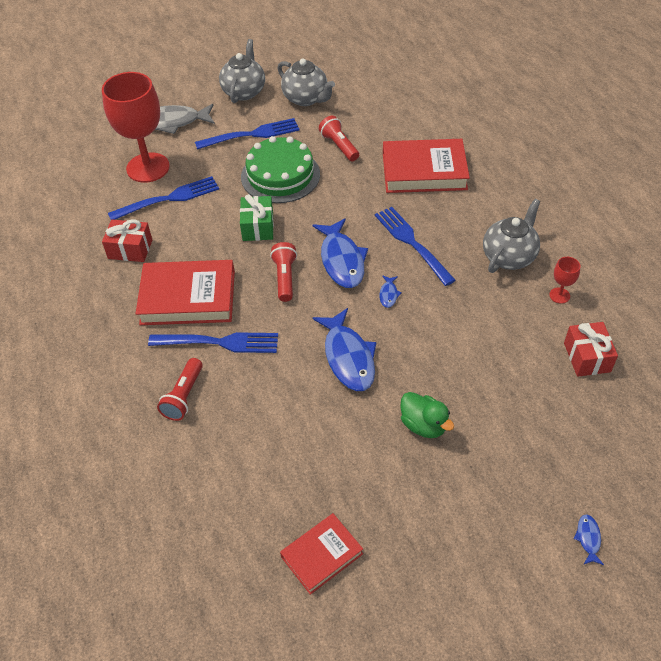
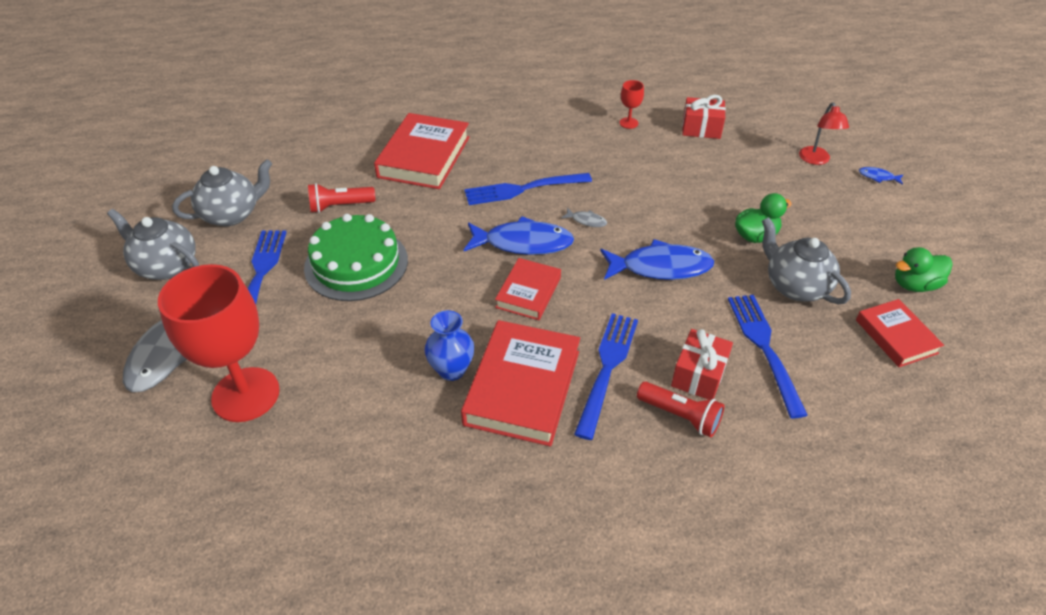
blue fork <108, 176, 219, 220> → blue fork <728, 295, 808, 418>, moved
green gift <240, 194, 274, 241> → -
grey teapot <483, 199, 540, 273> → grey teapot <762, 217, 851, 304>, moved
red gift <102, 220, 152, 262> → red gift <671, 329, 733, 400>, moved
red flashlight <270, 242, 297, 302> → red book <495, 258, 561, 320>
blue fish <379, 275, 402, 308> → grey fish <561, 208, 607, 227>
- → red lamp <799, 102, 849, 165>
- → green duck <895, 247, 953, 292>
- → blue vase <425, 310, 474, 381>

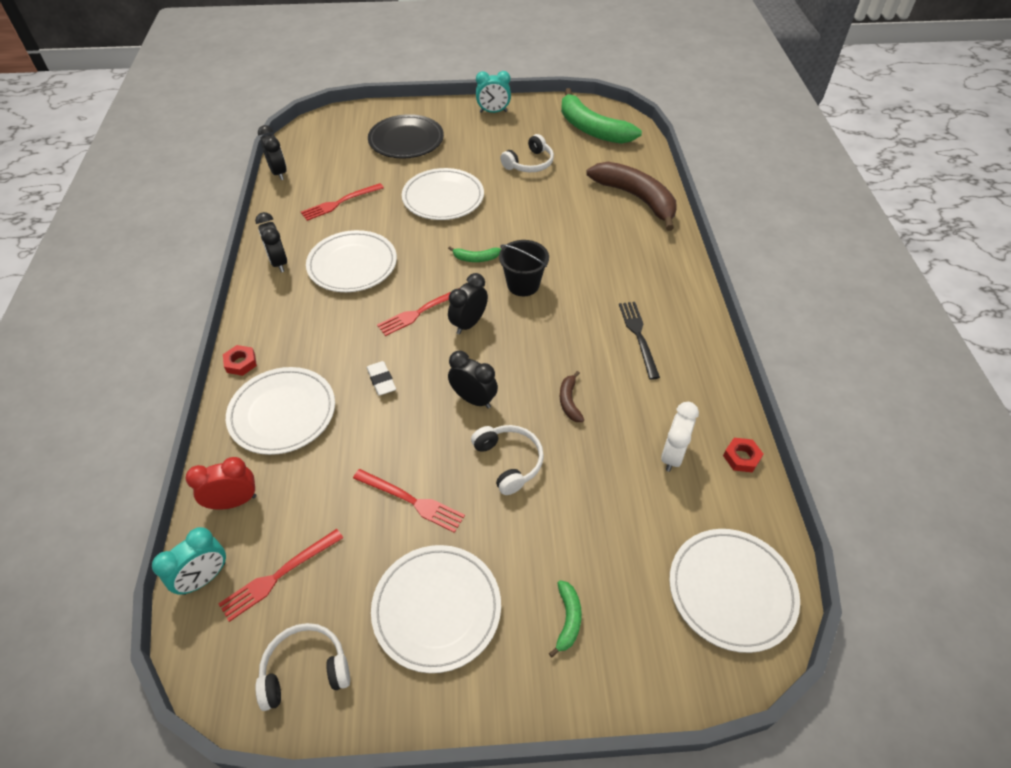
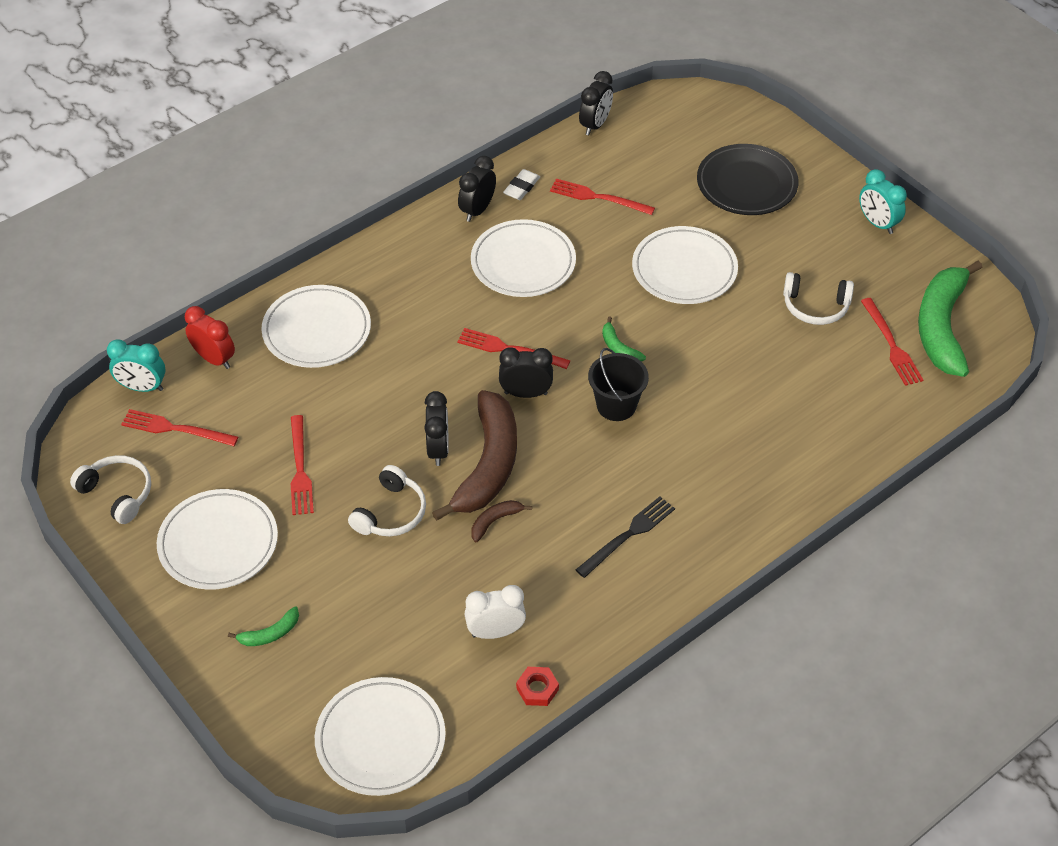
brown banana <586, 162, 677, 231> → brown banana <432, 390, 517, 521>, moved
red nut <223, 345, 257, 376> → -
white eraser <367, 361, 396, 395> → white eraser <503, 169, 540, 200>, moved
- → red fork <861, 298, 924, 386>

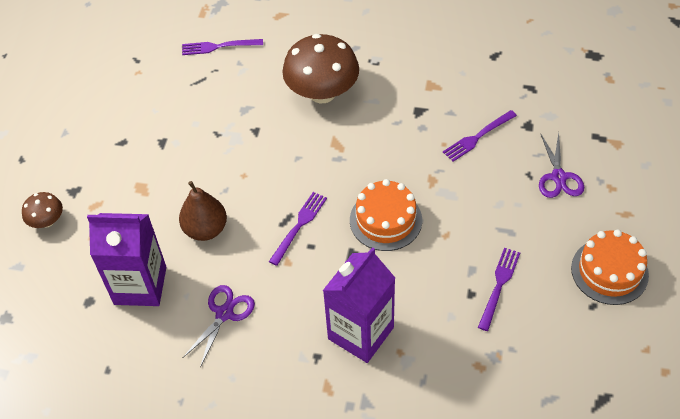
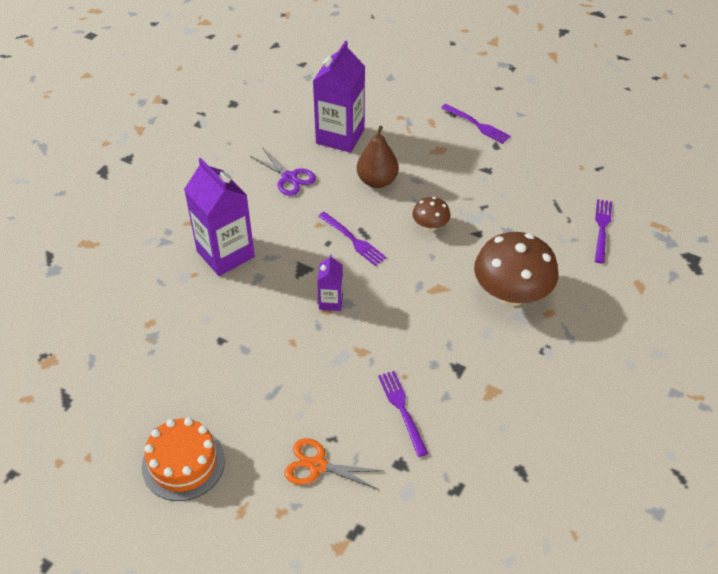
purple scissors <539, 133, 584, 198> → orange scissors <284, 438, 383, 490>
orange cake <350, 179, 422, 251> → purple carton <317, 254, 343, 311>
brown mushroom <22, 192, 63, 228> → brown mushroom <412, 197, 451, 231>, moved
purple fork <478, 248, 520, 331> → purple fork <441, 104, 511, 144>, moved

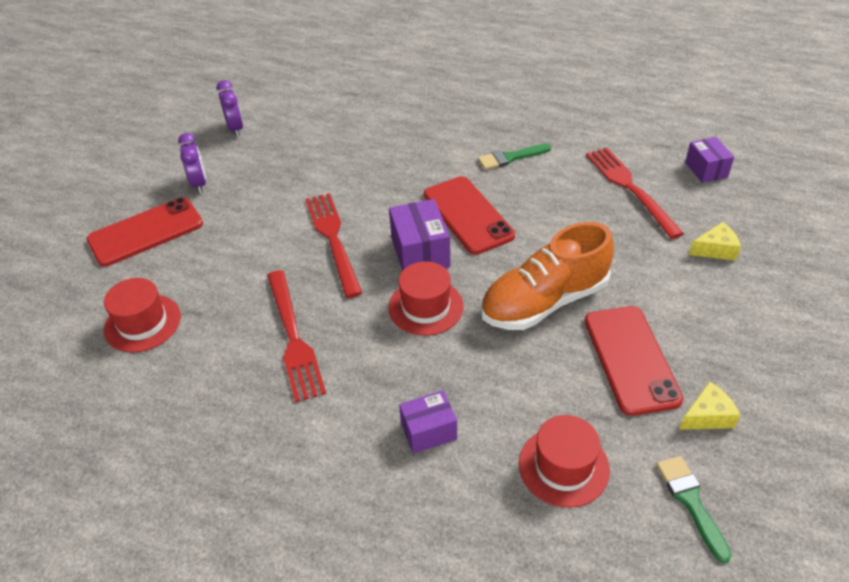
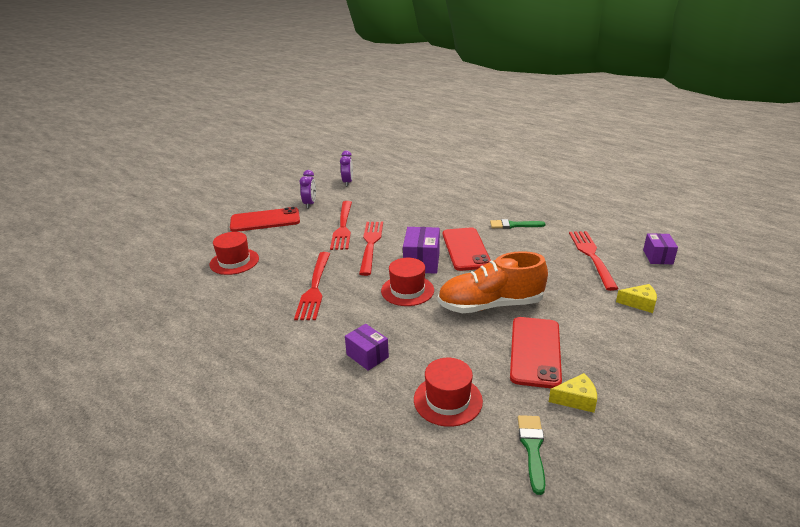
purple box <399, 391, 457, 454> → purple box <345, 324, 389, 371>, 45 degrees clockwise
- → red fork <330, 201, 352, 250>

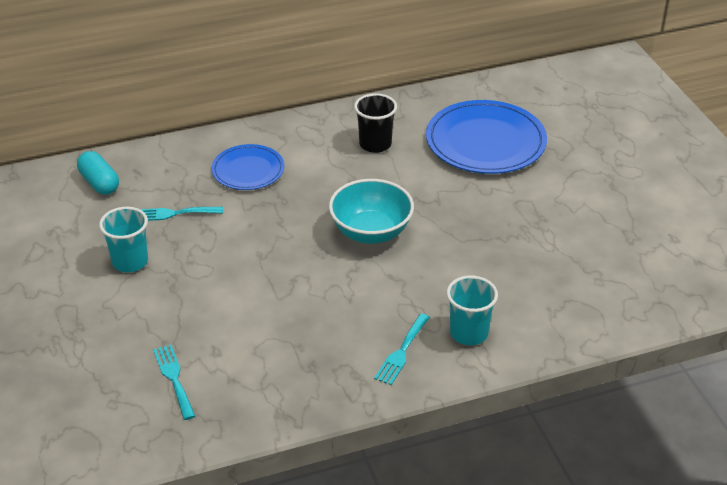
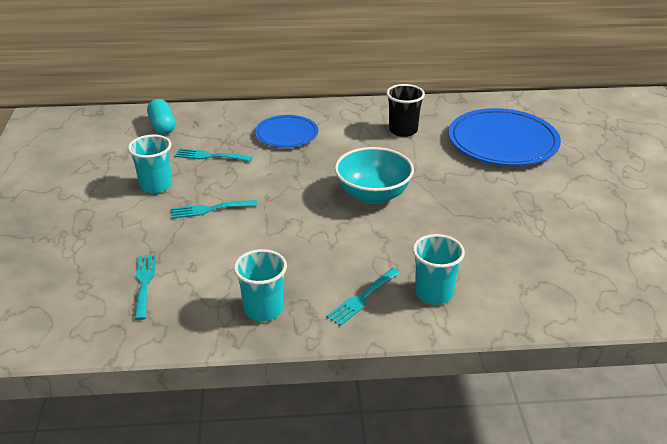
- → turquoise fork <171, 200, 257, 219>
- → turquoise cup <234, 249, 287, 321>

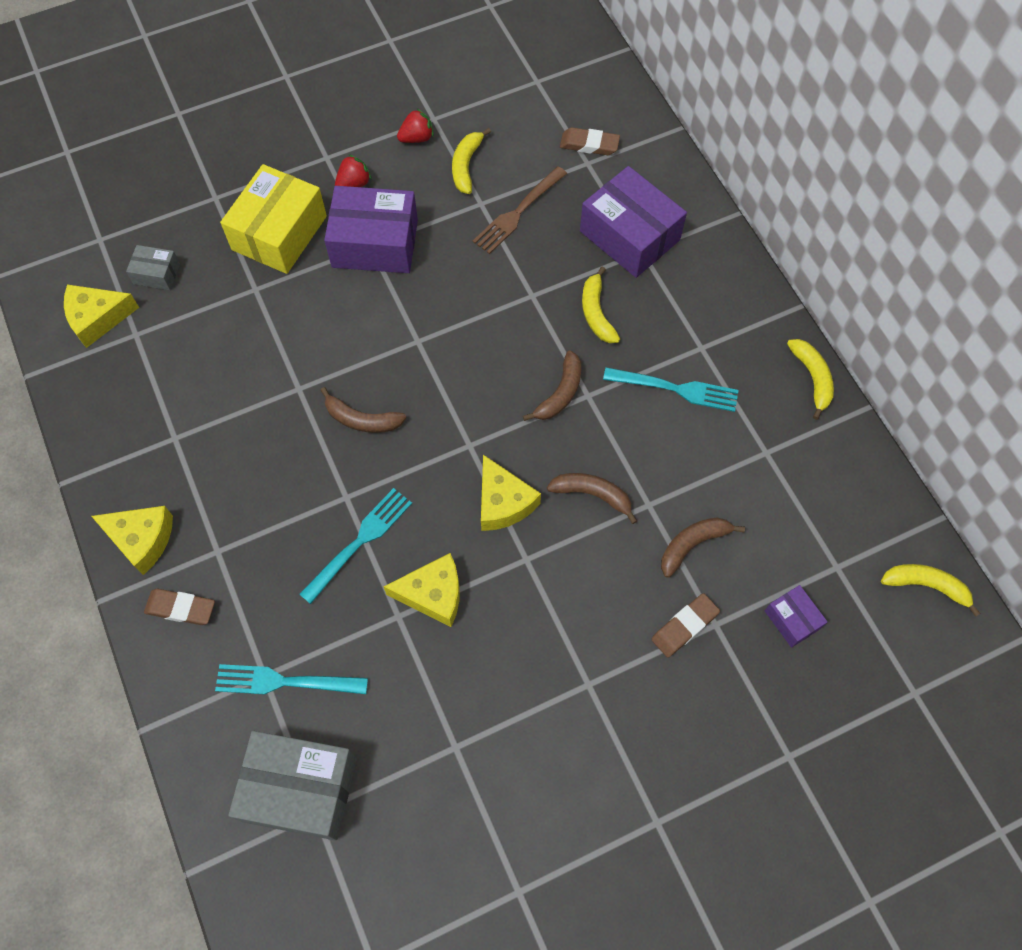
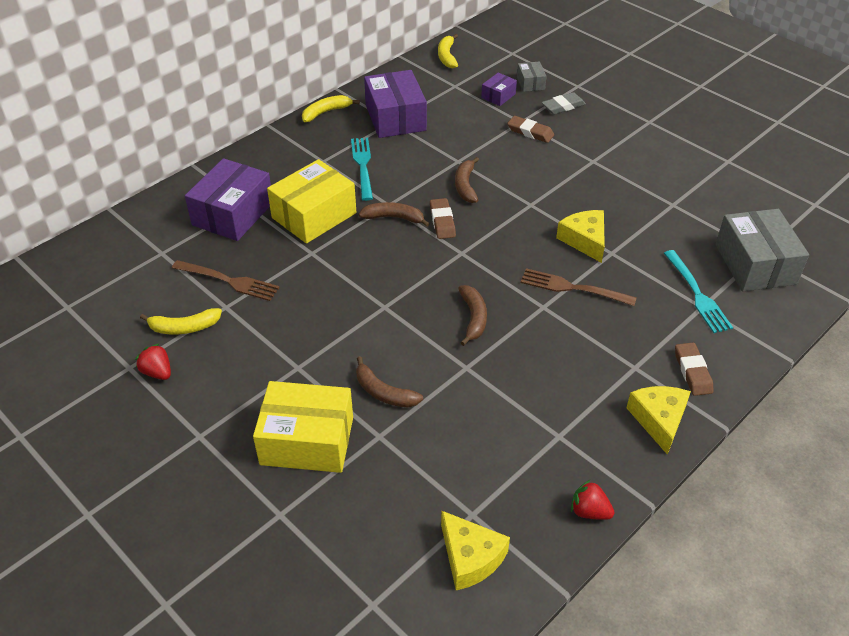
brown eraser <560, 127, 620, 155> → brown eraser <430, 198, 456, 239>, moved
red strawberry <335, 154, 372, 187> → red strawberry <571, 479, 615, 520>, moved
purple box <324, 186, 418, 273> → purple box <364, 70, 427, 138>, moved
grey box <126, 245, 180, 290> → grey box <517, 61, 547, 92>, moved
yellow banana <582, 267, 620, 343> → yellow box <267, 159, 357, 243>
yellow cheese <481, 455, 541, 531> → -
turquoise fork <299, 488, 412, 604> → brown fork <521, 268, 637, 306>
brown banana <661, 517, 745, 578> → brown banana <356, 356, 423, 407>, moved
- → grey eraser <542, 92, 586, 114>

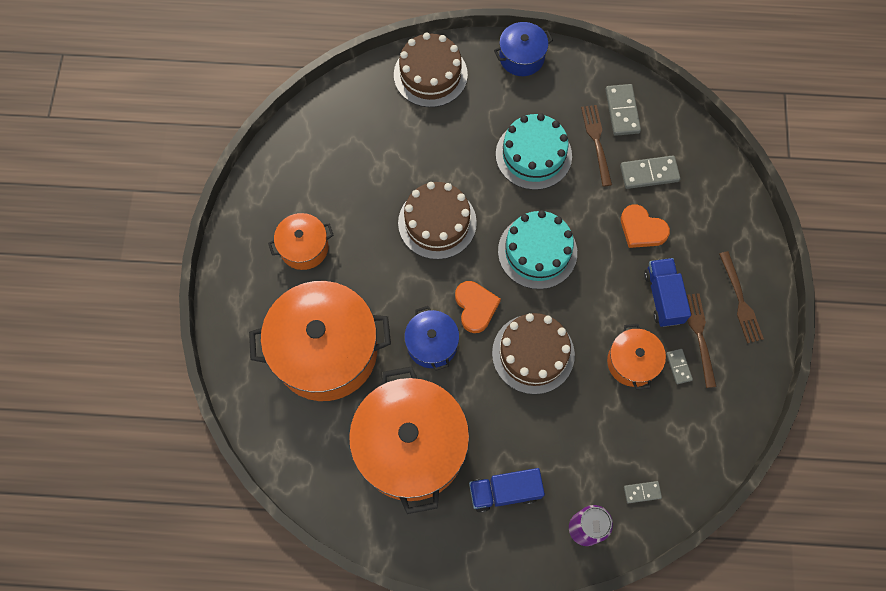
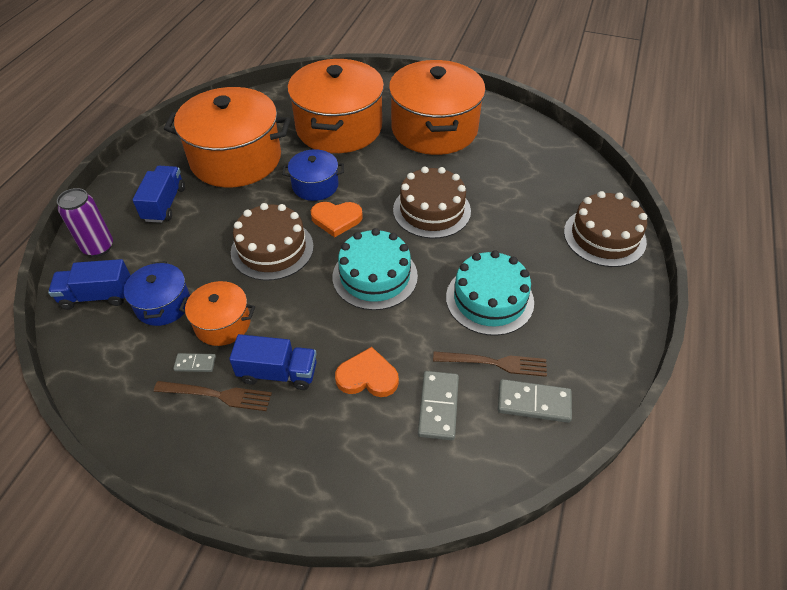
blue pot <494, 22, 553, 76> → blue pot <124, 261, 190, 326>, moved
orange heart <621, 204, 670, 248> → orange heart <335, 347, 399, 397>, 45 degrees clockwise
orange pot <268, 213, 334, 270> → orange pot <389, 60, 486, 155>, x2.04
brown fork <719, 251, 764, 343> → -
grey domino <624, 481, 662, 504> → blue truck <48, 259, 131, 310>

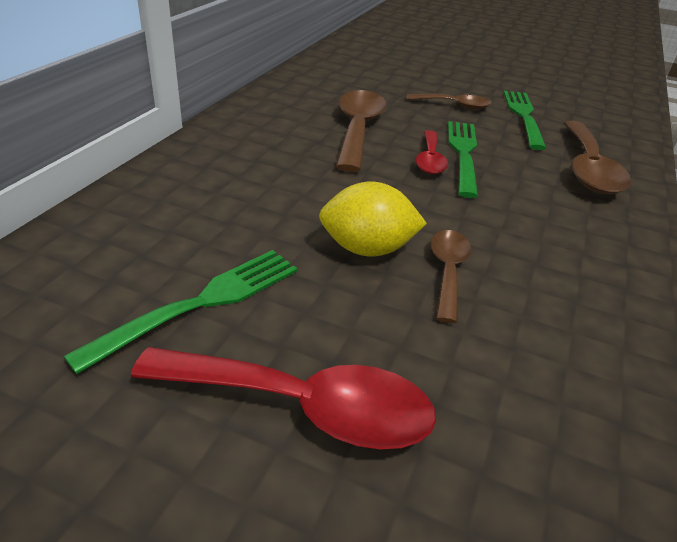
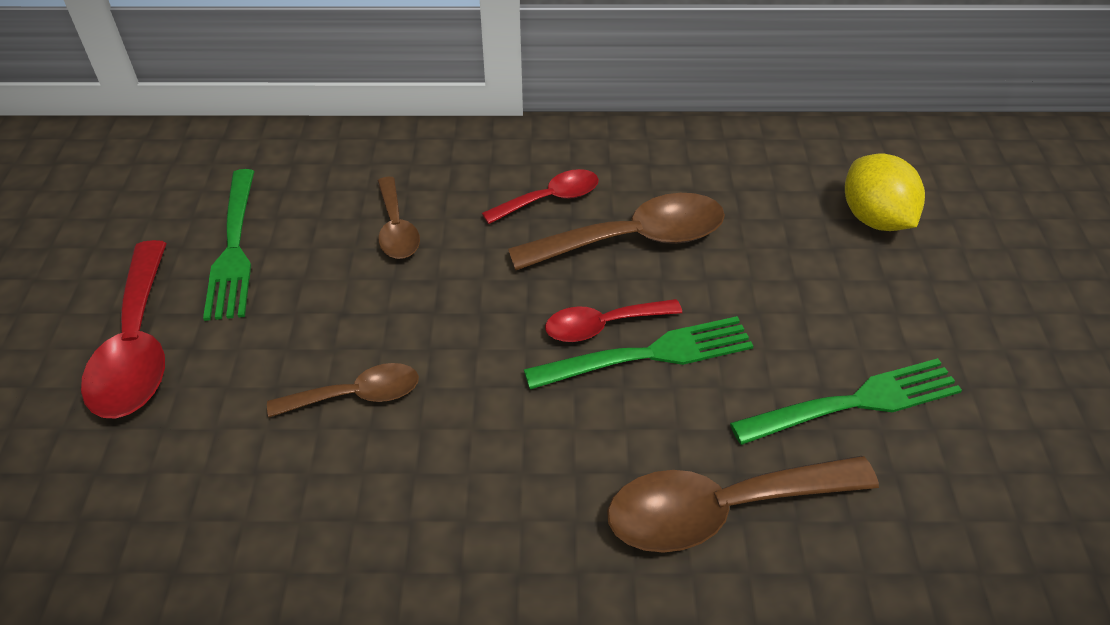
brown spoon <407, 94, 492, 109> → brown spoon <378, 177, 420, 259>, moved
yellow lemon <319, 182, 427, 257> → yellow lemon <845, 154, 925, 231>, moved
green fork <64, 250, 298, 374> → green fork <203, 169, 254, 321>, 60 degrees clockwise
- → red spoon <482, 169, 599, 224>

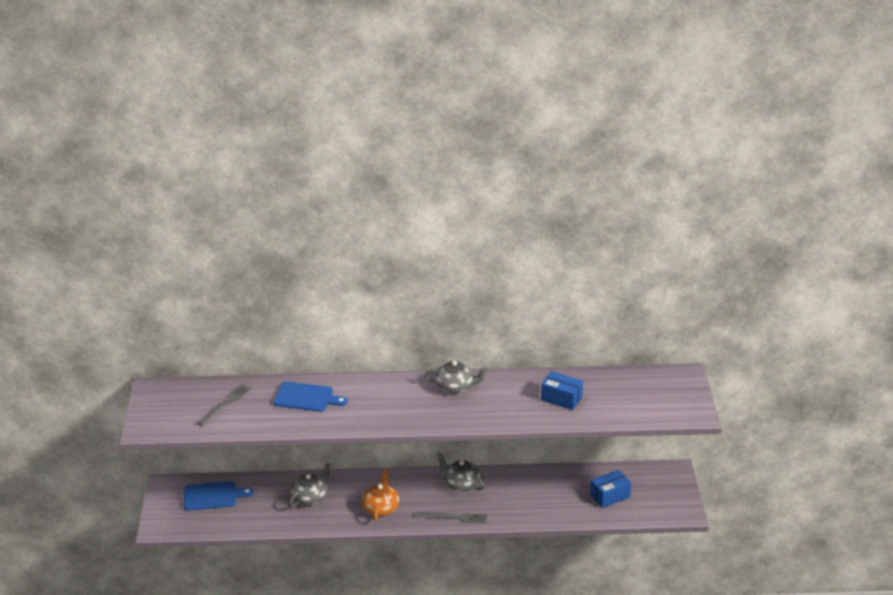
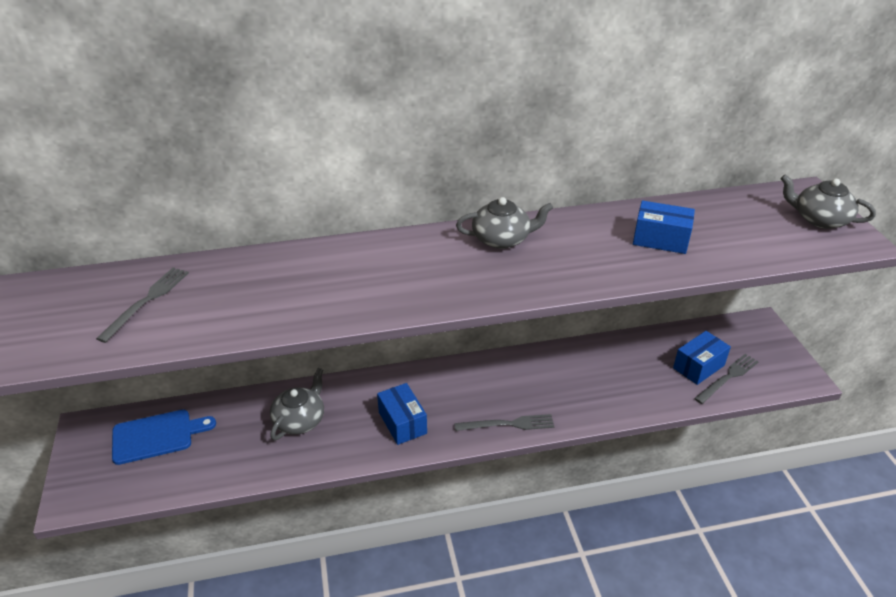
blue cutting board <274, 382, 348, 412> → -
grey teapot <436, 452, 485, 492> → grey teapot <780, 174, 876, 229>, moved
orange teapot <362, 469, 399, 521> → blue box <377, 383, 427, 445>
- → grey fork <694, 354, 759, 404>

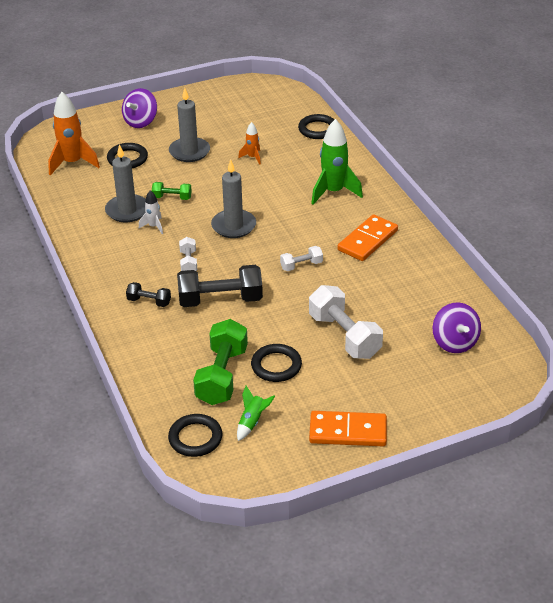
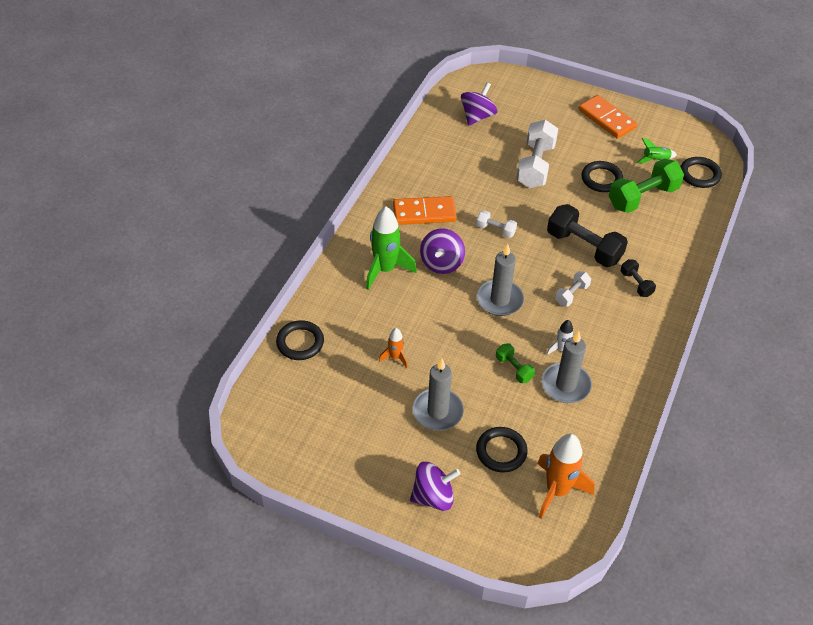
- → purple spinning top <420, 228, 465, 274>

